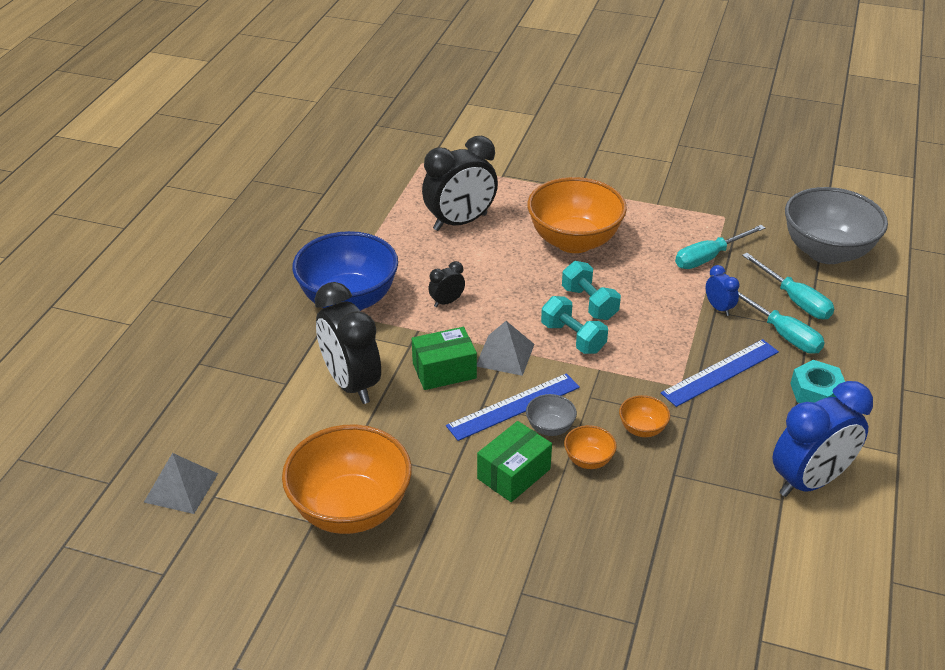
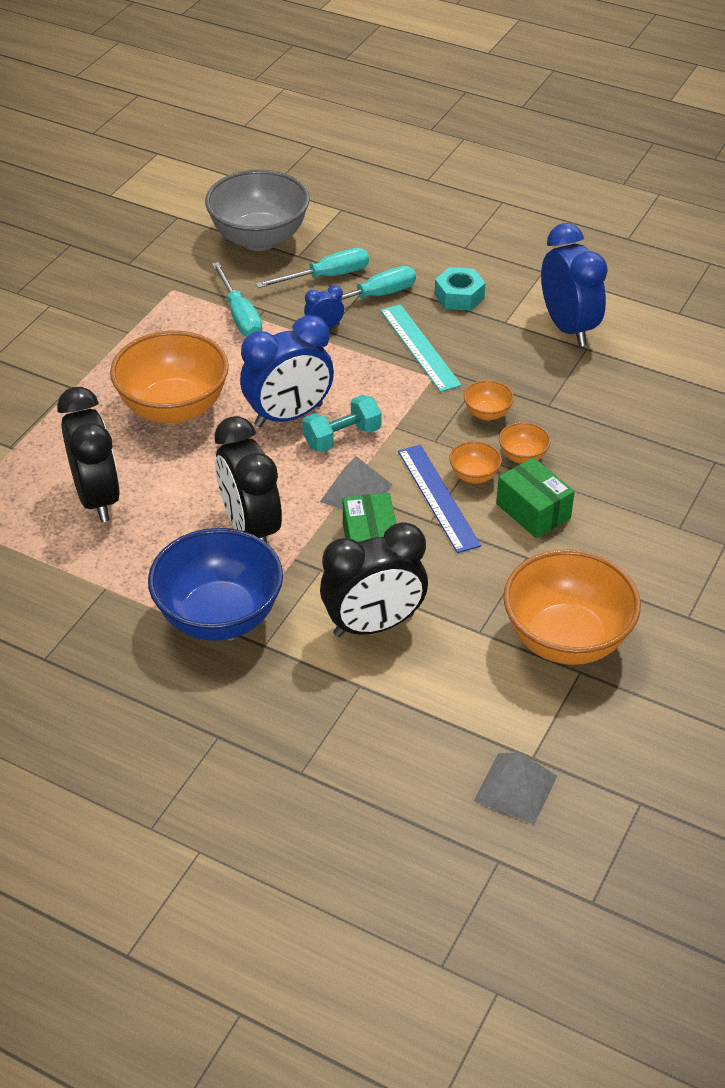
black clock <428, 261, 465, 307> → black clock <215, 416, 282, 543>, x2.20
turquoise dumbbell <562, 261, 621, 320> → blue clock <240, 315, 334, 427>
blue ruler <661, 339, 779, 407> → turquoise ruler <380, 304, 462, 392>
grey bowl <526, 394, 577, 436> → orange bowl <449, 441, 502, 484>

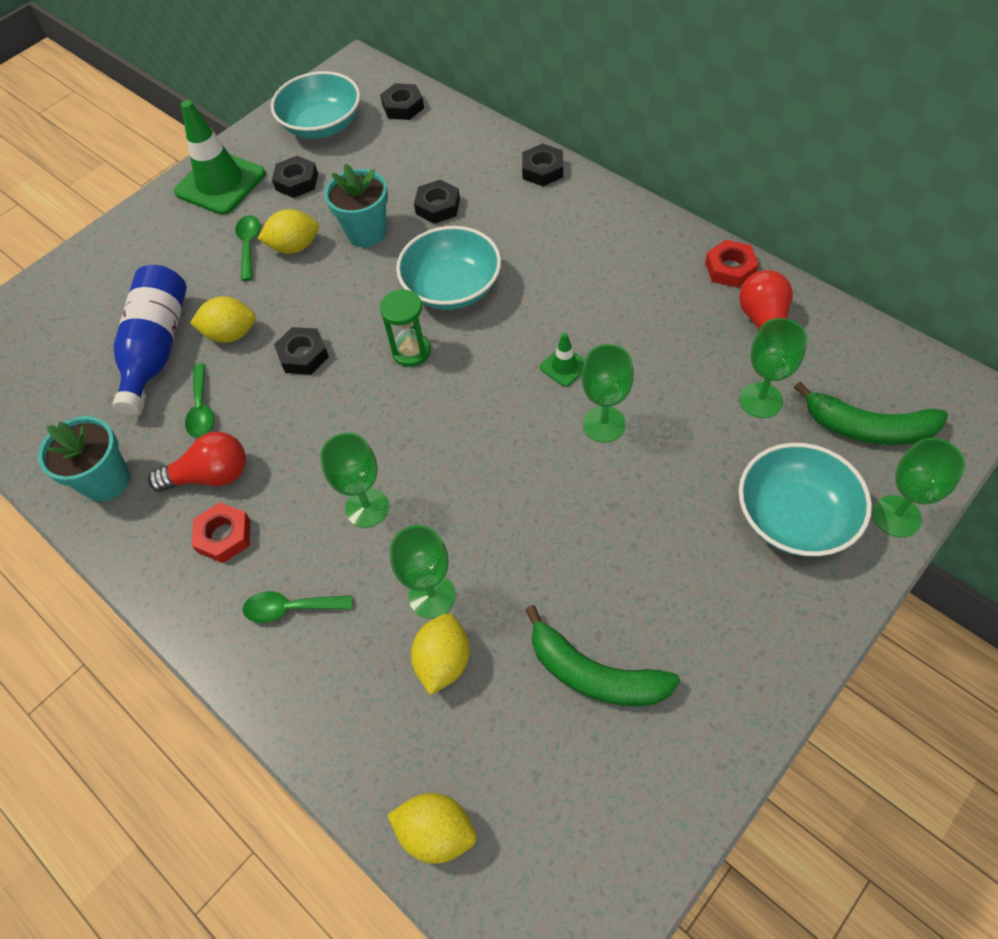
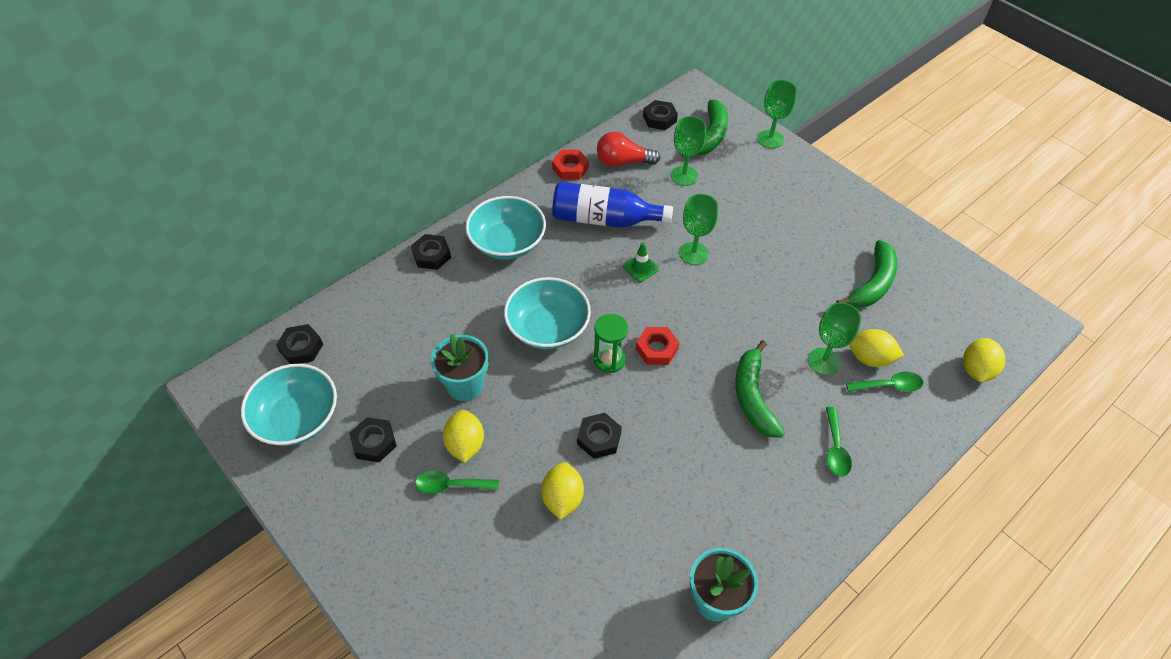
green traffic cone <174, 100, 266, 215> → -
black nut <414, 180, 460, 224> → black nut <643, 100, 678, 130>, moved
blue bottle <112, 265, 187, 415> → blue bottle <552, 182, 673, 228>, moved
green spoon <185, 364, 214, 438> → green spoon <846, 372, 924, 392>, moved
red light bulb <148, 432, 246, 492> → -
green goblet <320, 433, 389, 528> → green banana <735, 340, 785, 438>
turquoise bowl <739, 443, 872, 556> → turquoise bowl <466, 196, 546, 260>, moved
red nut <191, 502, 250, 563> → red nut <636, 327, 680, 365>, moved

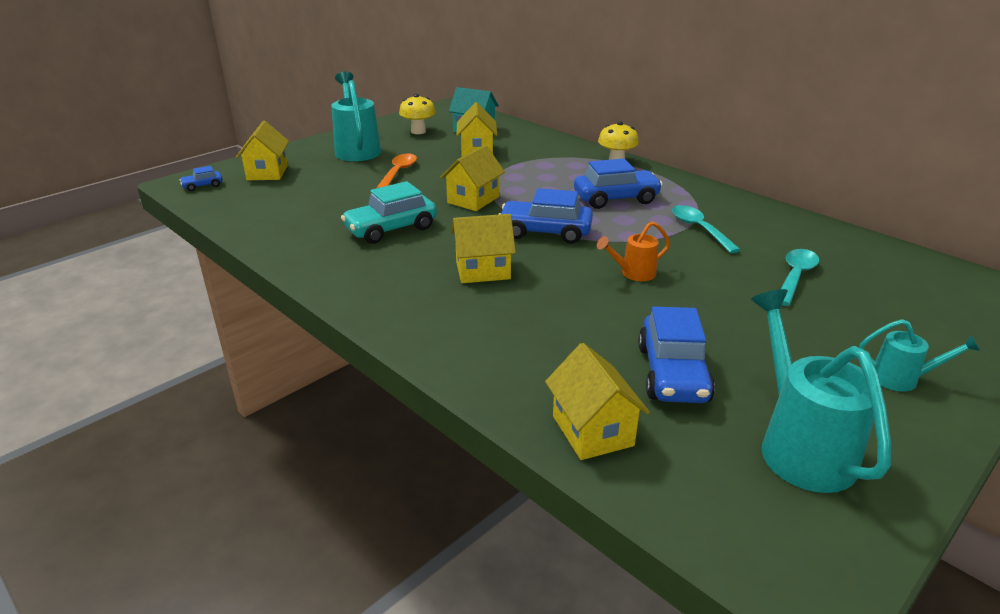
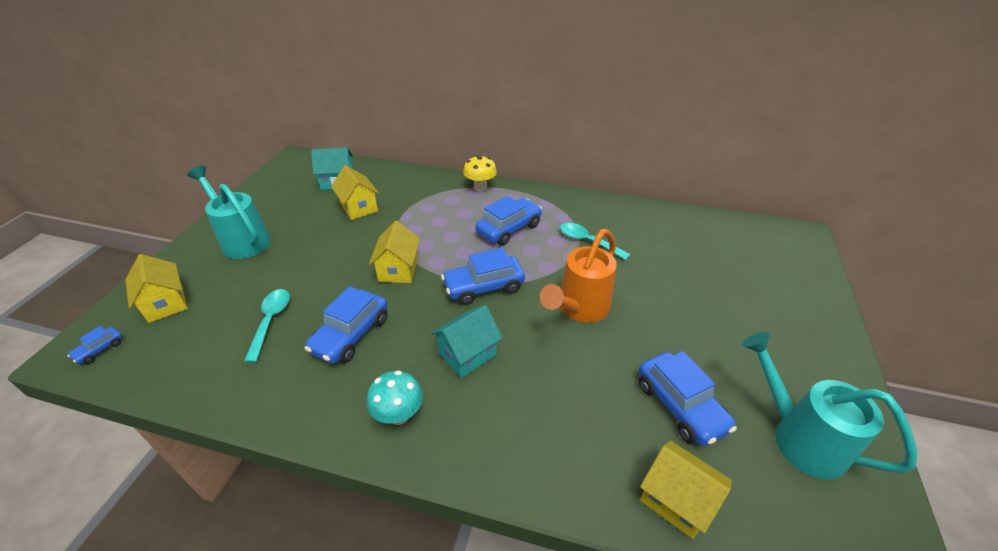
yellow mushroom <399, 94, 436, 134> → -
orange spoon <376, 154, 417, 188> → -
turquoise car <341, 181, 437, 244> → blue car <304, 286, 388, 364>
yellow house <451, 214, 516, 283> → turquoise house <431, 305, 503, 378>
orange watering can <597, 221, 670, 281> → orange watering can <540, 229, 617, 323>, x1.89
turquoise spoon <781, 249, 819, 306> → turquoise spoon <244, 289, 290, 363>, moved
turquoise watering can <859, 319, 980, 392> → -
- → turquoise mushroom <367, 371, 423, 425>

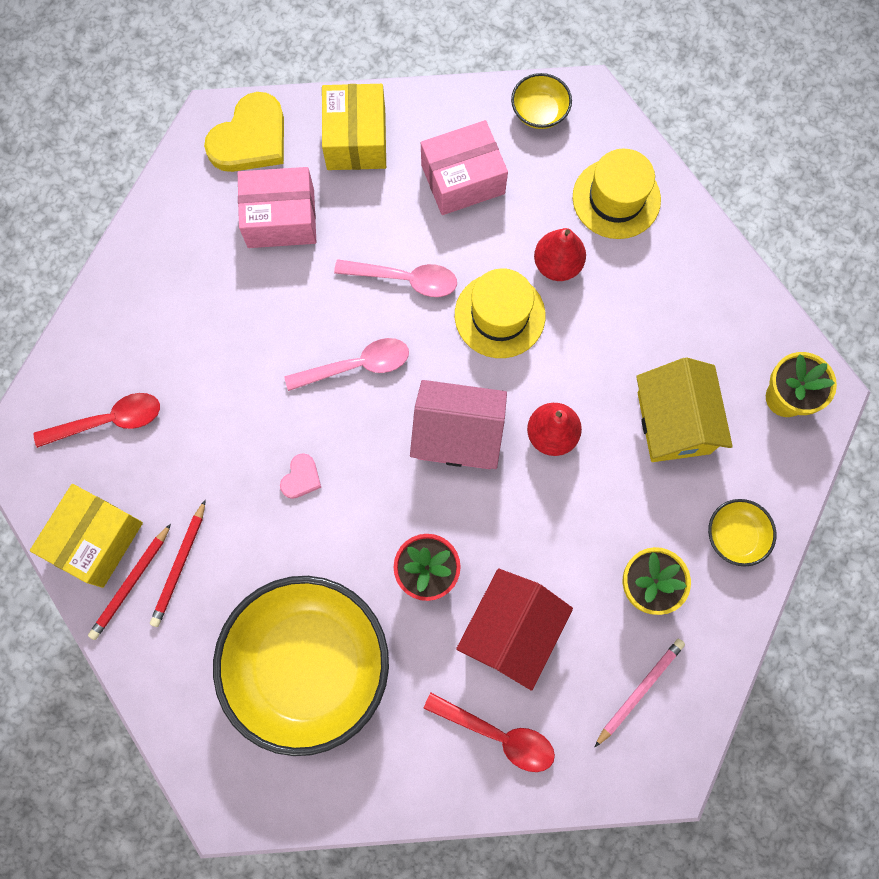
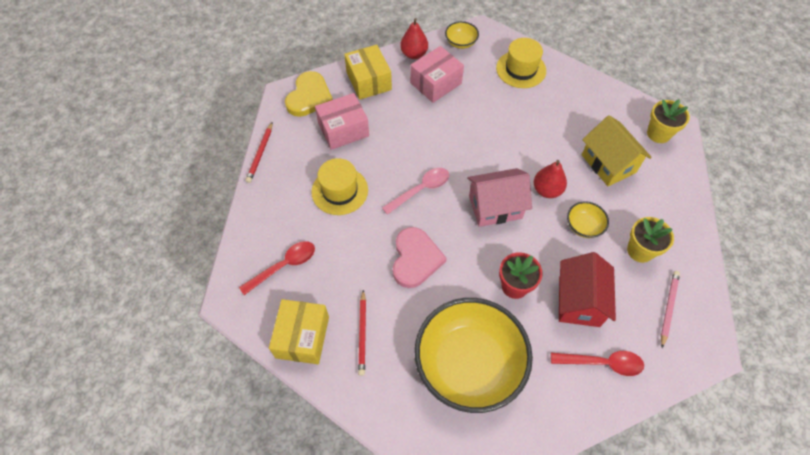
red pear <534, 228, 586, 281> → red pear <400, 18, 428, 59>, moved
pink spoon <334, 259, 457, 297> → -
yellow hat <455, 268, 545, 358> → yellow hat <311, 158, 368, 215>, moved
pink heart <280, 453, 321, 499> → pink heart <393, 227, 447, 288>, x2.12
yellow bowl <708, 499, 776, 566> → yellow bowl <567, 201, 609, 238>, moved
red pencil <88, 524, 171, 640> → red pencil <246, 123, 272, 183>, moved

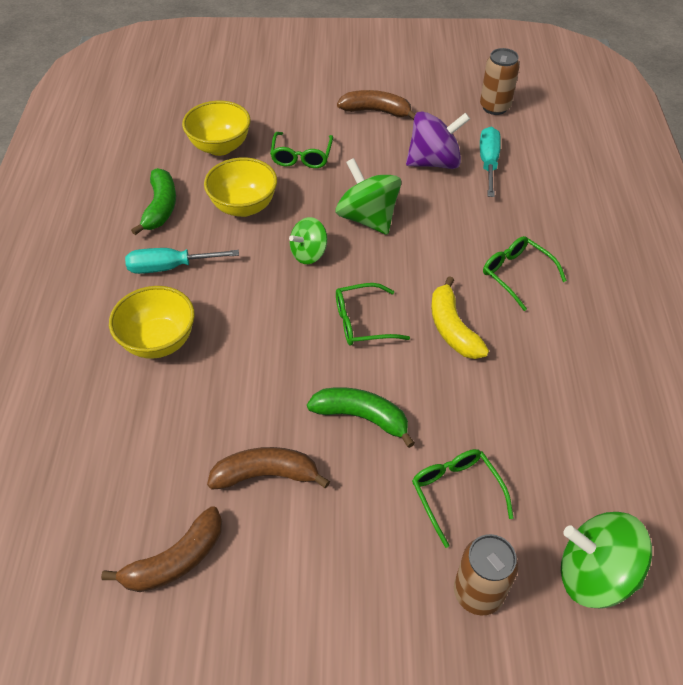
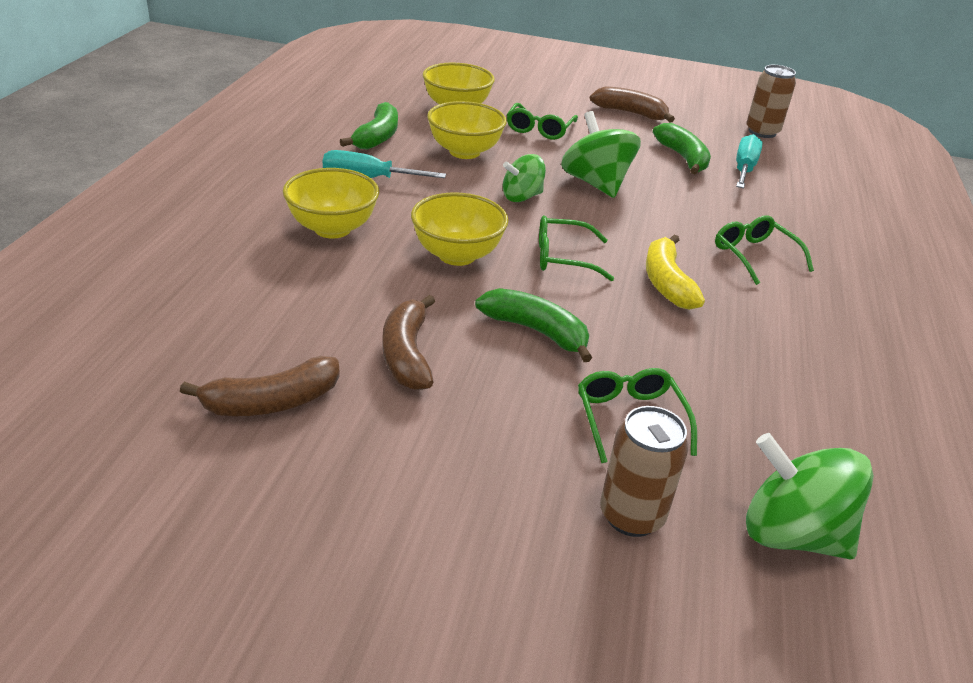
purple spinning top <406, 111, 470, 169> → green banana <653, 123, 711, 174>
brown banana <207, 447, 330, 489> → brown banana <382, 295, 435, 390>, 105 degrees counterclockwise
- → yellow bowl <411, 192, 509, 266>

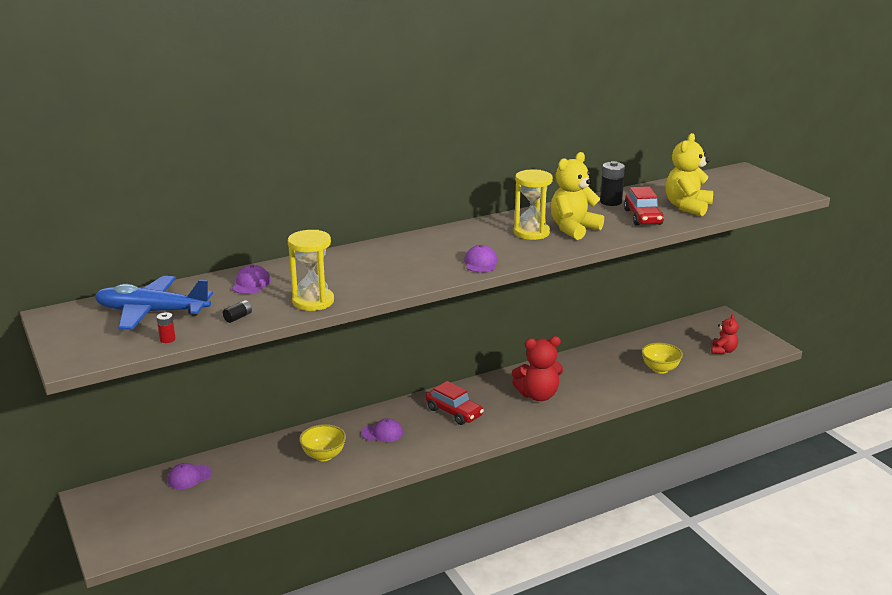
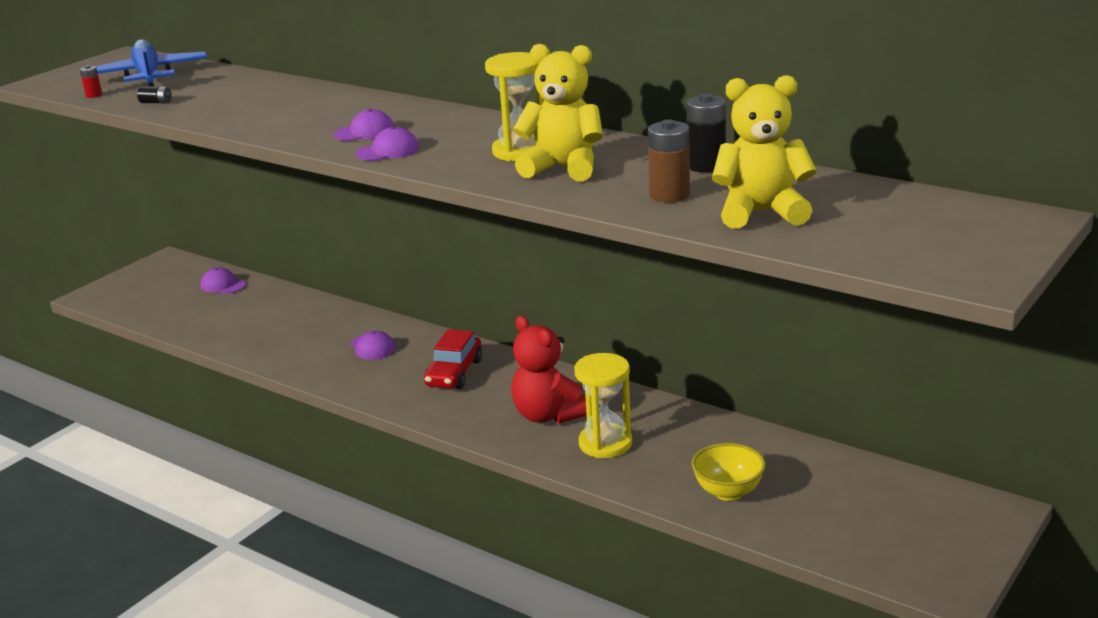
red car <624, 187, 664, 226> → brown battery <648, 120, 690, 202>
yellow hourglass <288, 230, 334, 311> → yellow hourglass <574, 353, 632, 458>, moved
purple cap <232, 265, 271, 294> → purple cap <333, 109, 395, 141>, moved
red teddy bear <711, 314, 739, 354> → -
yellow bowl <299, 424, 346, 461> → -

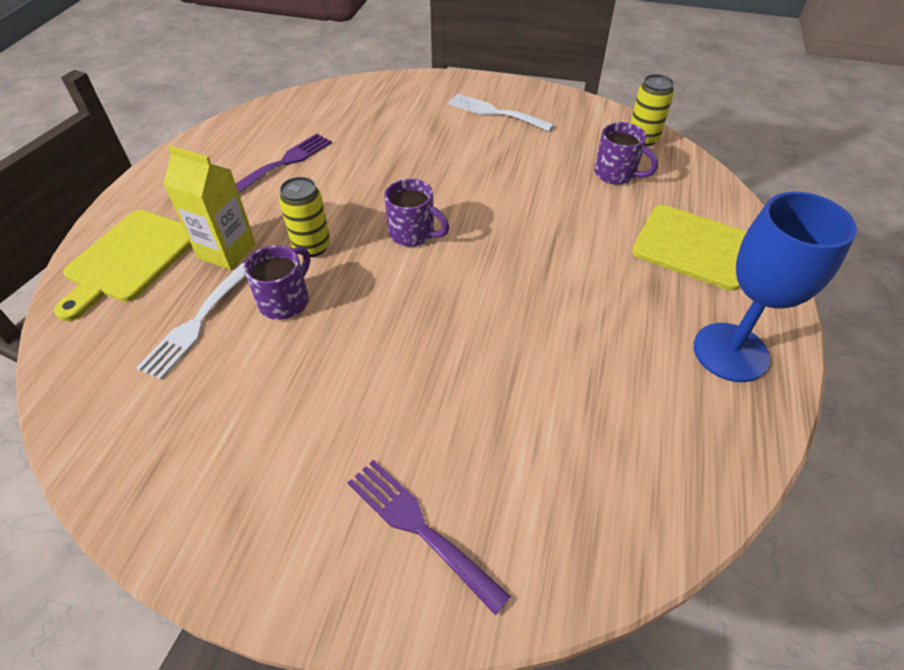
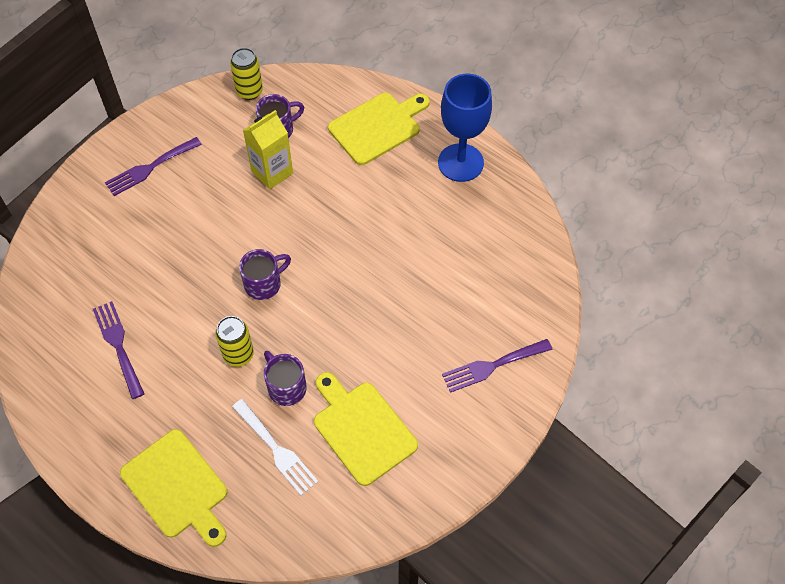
white fork <448, 93, 554, 131> → purple fork <105, 137, 202, 196>
yellow carton <164, 145, 256, 270> → yellow carton <243, 110, 293, 190>, moved
- → yellow cutting board <314, 372, 418, 486>

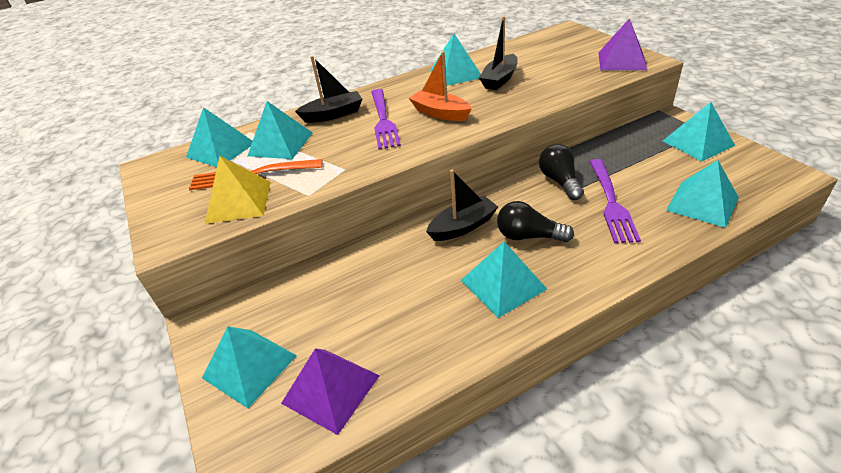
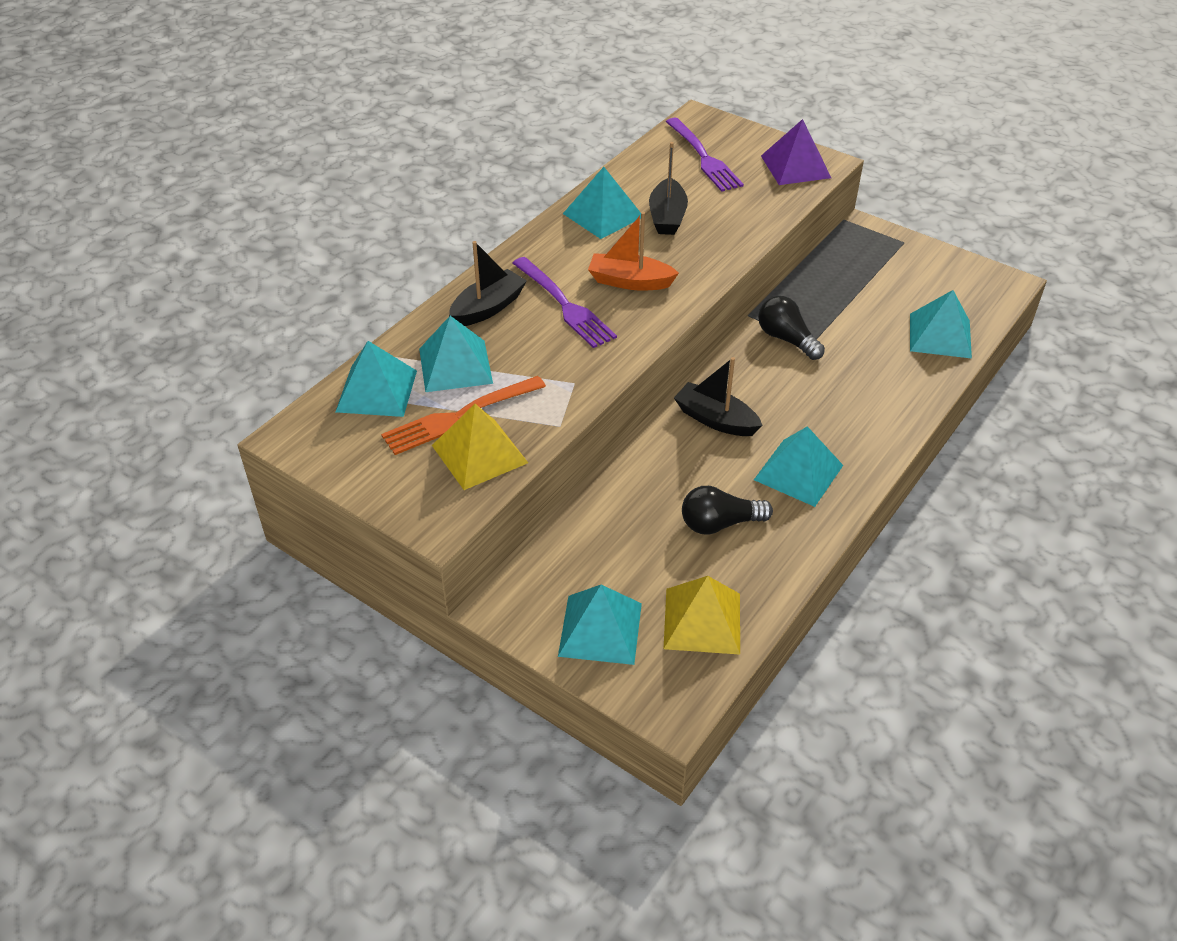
turquoise pyramid <663, 102, 735, 162> → -
purple fork <589, 159, 641, 243> → purple fork <666, 118, 744, 192>, moved
black boat <426, 170, 498, 241> → black boat <674, 357, 763, 436>, 90 degrees counterclockwise
black light bulb <497, 201, 574, 242> → black light bulb <682, 486, 773, 535>, moved
purple pyramid <281, 348, 380, 435> → yellow pyramid <664, 576, 740, 655>

